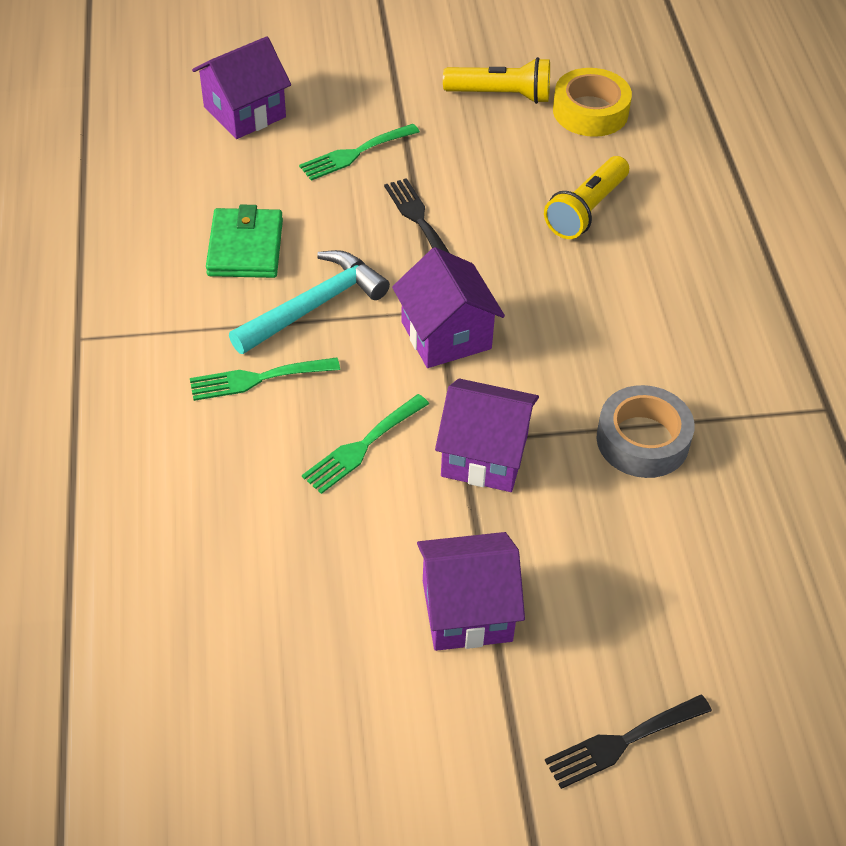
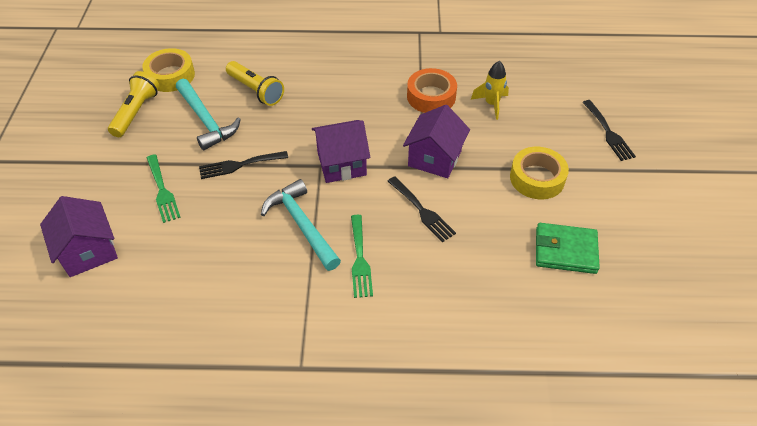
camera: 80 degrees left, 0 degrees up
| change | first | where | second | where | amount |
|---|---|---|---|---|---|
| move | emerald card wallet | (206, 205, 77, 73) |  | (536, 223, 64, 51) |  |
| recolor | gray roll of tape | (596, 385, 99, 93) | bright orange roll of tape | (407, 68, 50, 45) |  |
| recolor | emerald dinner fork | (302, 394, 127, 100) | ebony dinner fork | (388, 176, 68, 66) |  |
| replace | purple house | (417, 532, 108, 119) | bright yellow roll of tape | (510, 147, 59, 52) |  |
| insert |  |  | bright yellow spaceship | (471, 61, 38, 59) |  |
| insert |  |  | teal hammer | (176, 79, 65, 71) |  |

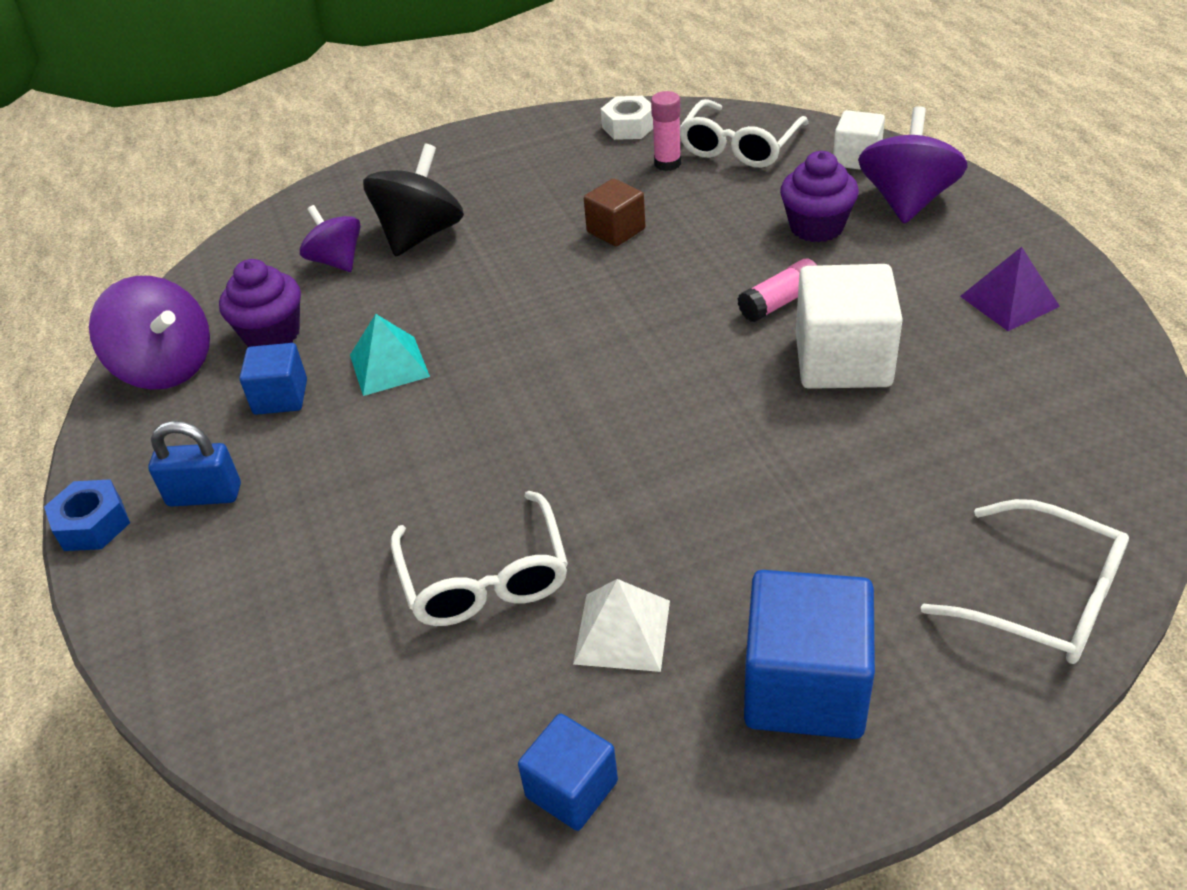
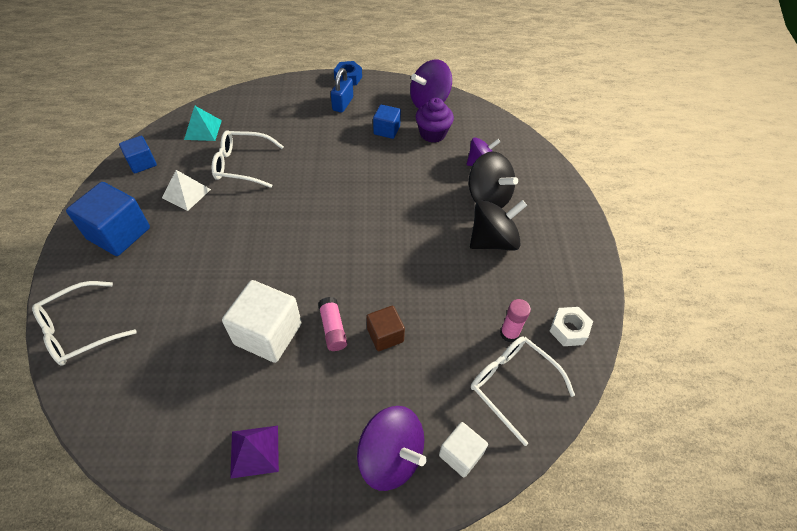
camera: 105 degrees right, 10 degrees up
| change | first | where | second | where | amount |
|---|---|---|---|---|---|
| delete | purple muffin | (780, 151, 79, 91) |  |  |  |
| move | dark brown solid cube | (584, 178, 61, 69) |  | (367, 306, 38, 45) |  |
| move | teal pyramid | (350, 314, 80, 82) |  | (184, 106, 38, 35) |  |
| insert |  |  | ebony toy top | (470, 200, 57, 51) |  |

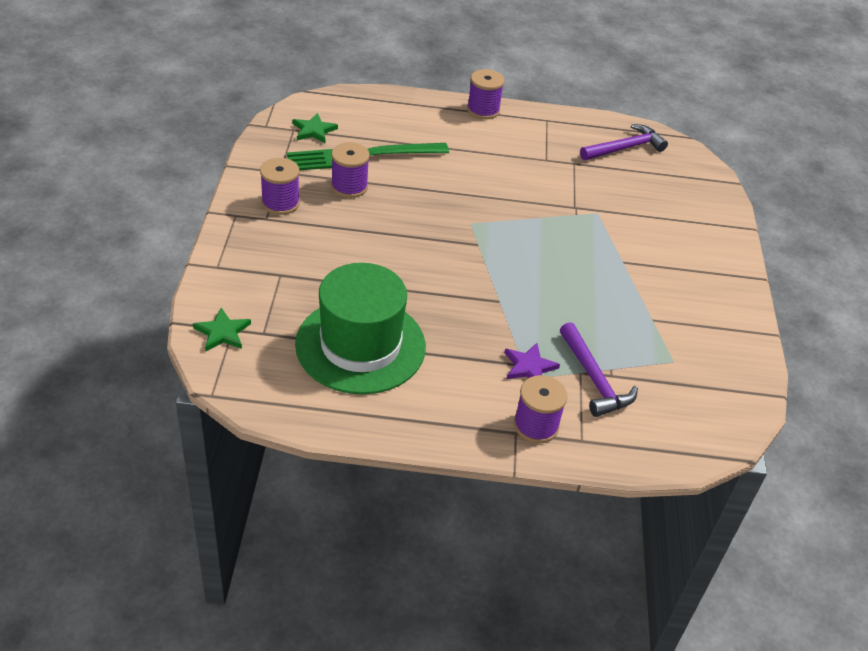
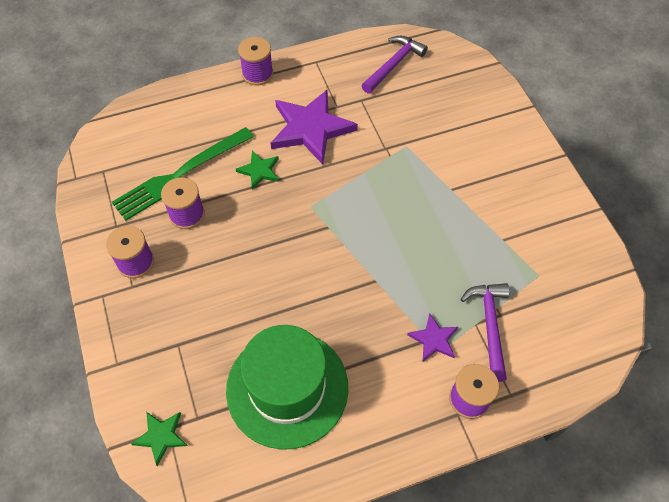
camera: 20 degrees left, 15 degrees up
| change | first | where | second | where | amount |
|---|---|---|---|---|---|
| move | emerald star | (293, 113, 45, 30) |  | (236, 151, 43, 38) |  |
| rotate | purple hammer | (560, 322, 78, 95) |  | (461, 283, 49, 99) | 135 degrees counterclockwise |
| insert |  |  | purple star | (271, 90, 87, 74) |  |

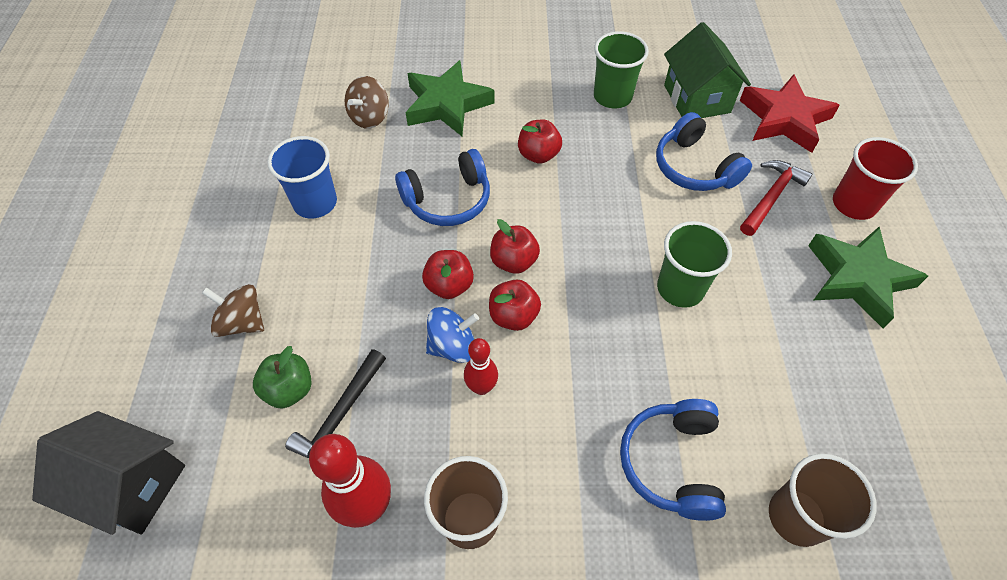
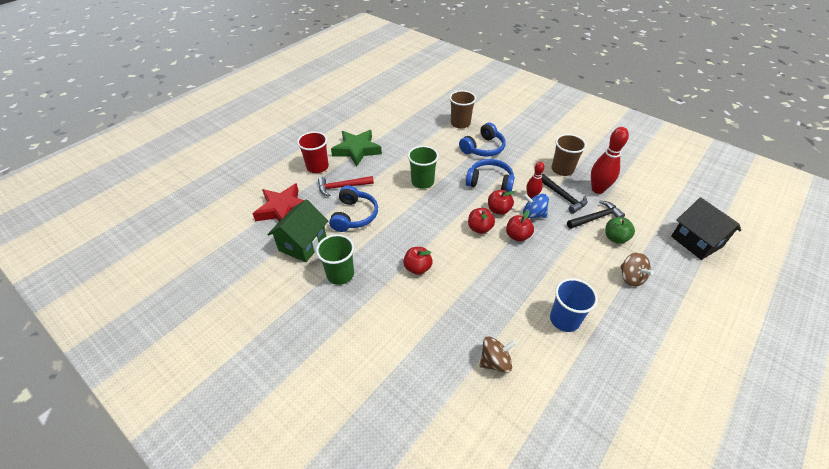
camera: 140 degrees left, 10 degrees down
| change | first | where | second | where | amount |
|---|---|---|---|---|---|
| delete | emerald star | (406, 60, 89, 76) |  |  |  |
| move | cobalt headset | (395, 149, 95, 77) |  | (466, 159, 49, 33) |  |
| insert |  |  | ebony hammer | (542, 174, 45, 40) |  |

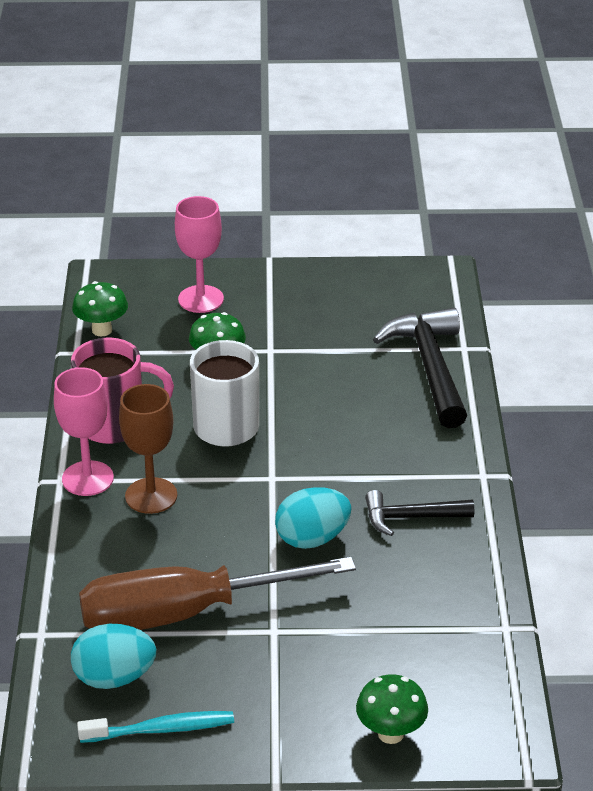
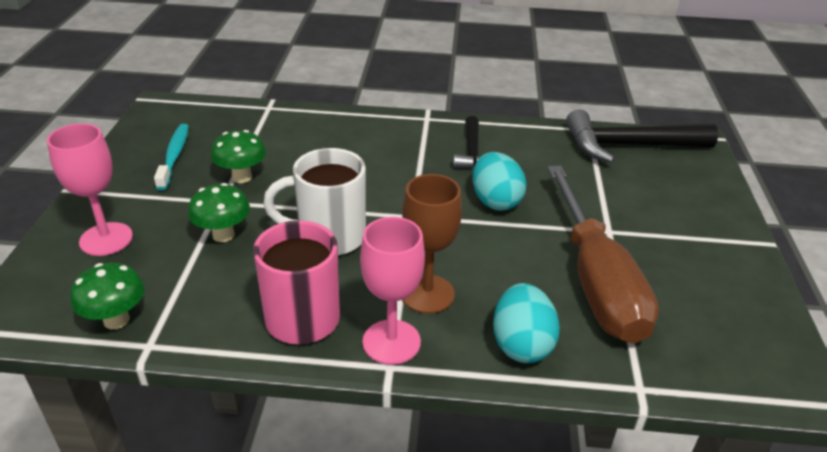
camera: 85 degrees left, 0 degrees up
| change | first | where | second | where | amount |
|---|---|---|---|---|---|
| move | ebony hammer | (373, 308, 94, 120) |  | (566, 109, 152, 54) |  |
| move | teal egg | (71, 624, 85, 65) |  | (493, 283, 67, 80) |  |
| move | emerald fungus | (356, 674, 72, 70) |  | (211, 130, 55, 53) |  |
| move | teal dental brush | (77, 711, 157, 32) |  | (154, 124, 35, 66) |  |

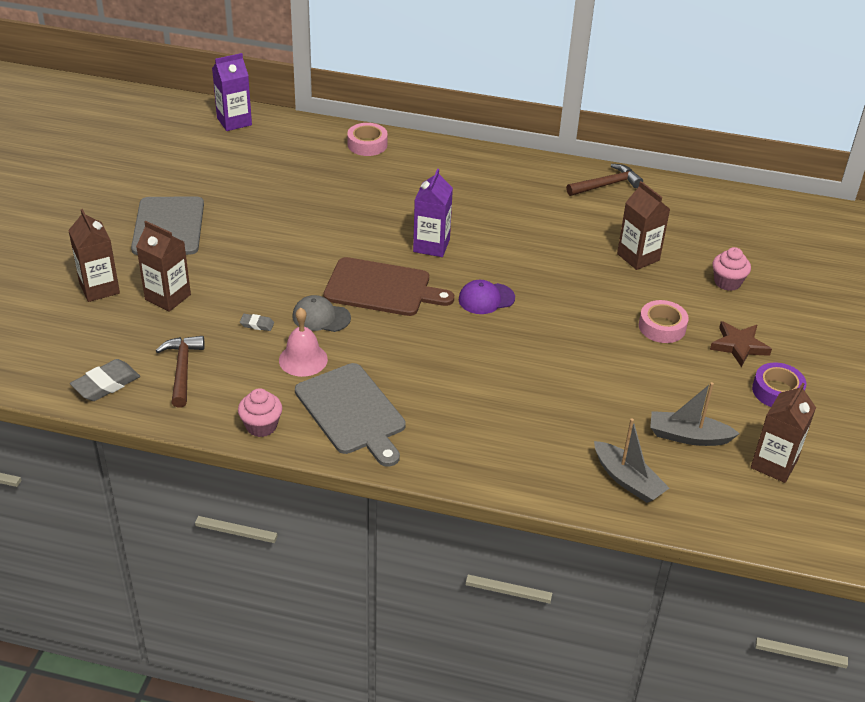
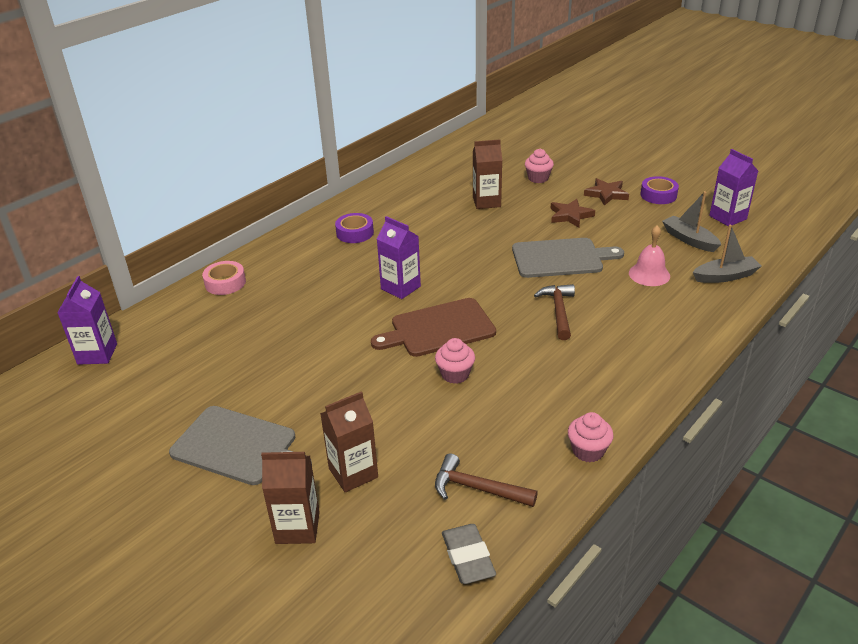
camera: 60 degrees left, 5 degrees down
| change | first | where | second | where | amount |
|---|---|---|---|---|---|
| move | dark brown hammer | (566, 164, 77, 32) |  | (534, 284, 41, 56) |  |
| rotate | dark brown chopping board | (323, 257, 131, 59) |  | (371, 298, 125, 59) | 150 degrees counterclockwise |
| delete | purple peaked cap | (459, 280, 56, 34) |  |  |  |
| replace | gray peaked cap | (292, 295, 59, 37) | rosy muffin | (435, 338, 40, 46) |  |
| replace | rosy roll of tape | (639, 300, 50, 43) | dark brown star | (550, 199, 45, 29) |  |
| move | rosy school bell | (279, 308, 49, 69) |  | (629, 225, 41, 61) |  |
| delete | gray pencil eraser | (240, 314, 34, 17) |  |  |  |
| move | gray chopping board | (295, 363, 111, 104) |  | (512, 238, 112, 40) |  |
| rotate | gray boat | (650, 382, 90, 64) |  | (662, 191, 59, 61) | 105 degrees clockwise |
| recolor | dark brown carton | (751, 383, 65, 100) | purple carton | (709, 149, 49, 78) |  |
| insert |  |  | purple roll of tape | (335, 213, 39, 30) |  |

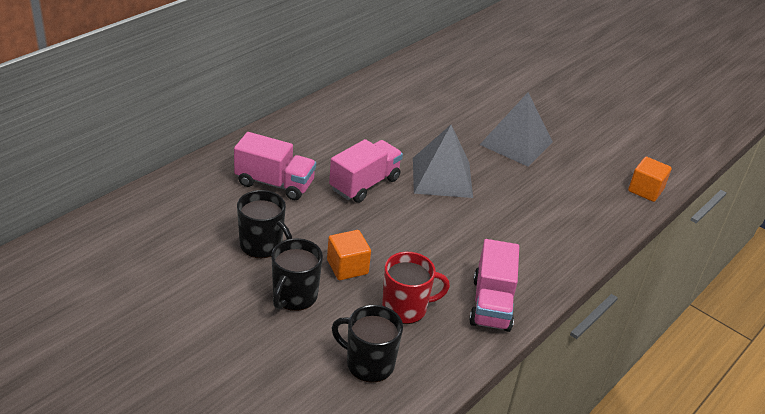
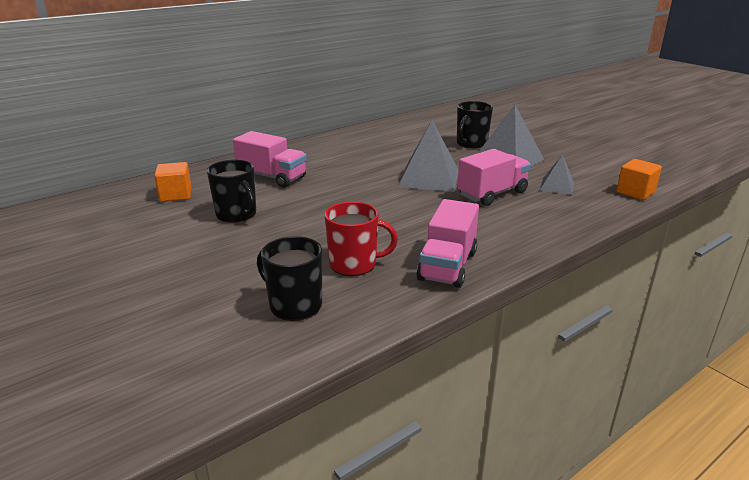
camera: 15 degrees right, 10 degrees down
| change | first | where | second | where | amount |
|---|---|---|---|---|---|
| move | rosy truck | (329, 139, 74, 64) |  | (457, 149, 74, 57) |  |
| move | bright orange solid cube | (327, 230, 44, 50) |  | (154, 162, 38, 40) |  |
| move | ebony tea mug | (271, 238, 52, 73) |  | (457, 101, 36, 47) |  |
| insert |  |  | gray pyramid | (540, 154, 34, 41) |  |

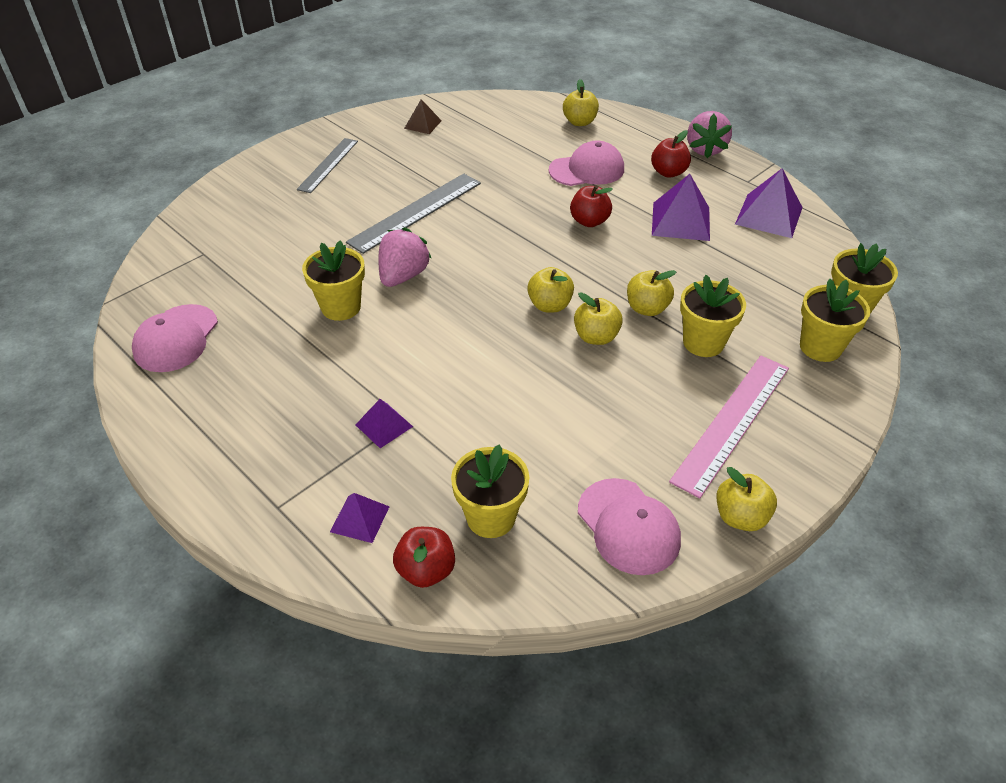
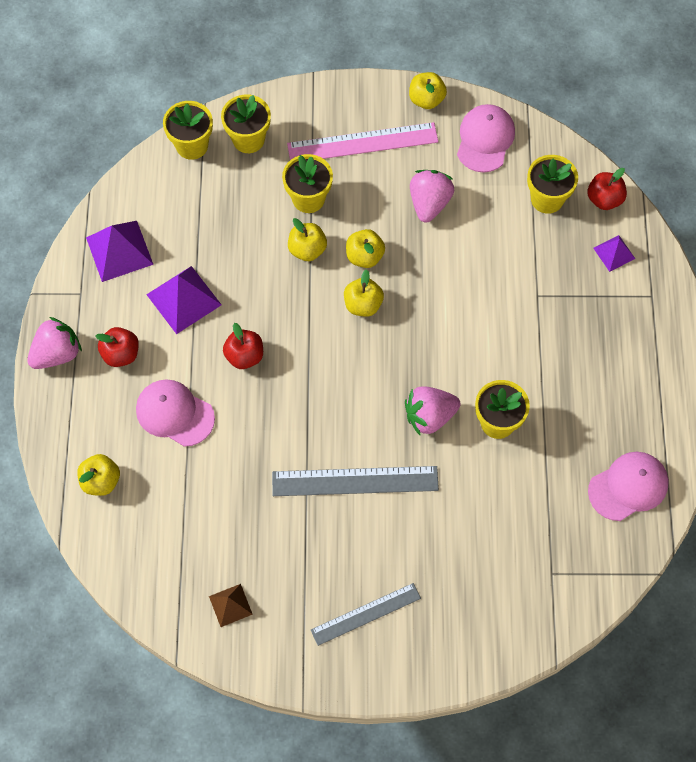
camera: 135 degrees left, 20 degrees up
| change | first | where | second | where | amount |
|---|---|---|---|---|---|
| delete | purple pyramid | (356, 399, 57, 49) |  |  |  |
| insert |  |  | rosy berry | (410, 170, 44, 52) |  |

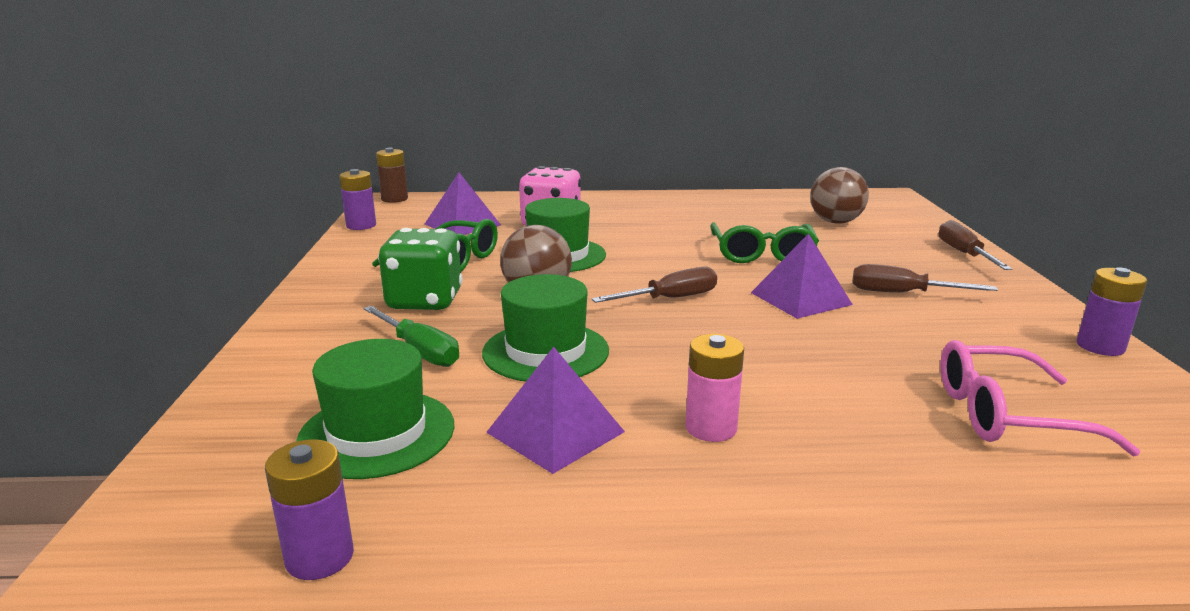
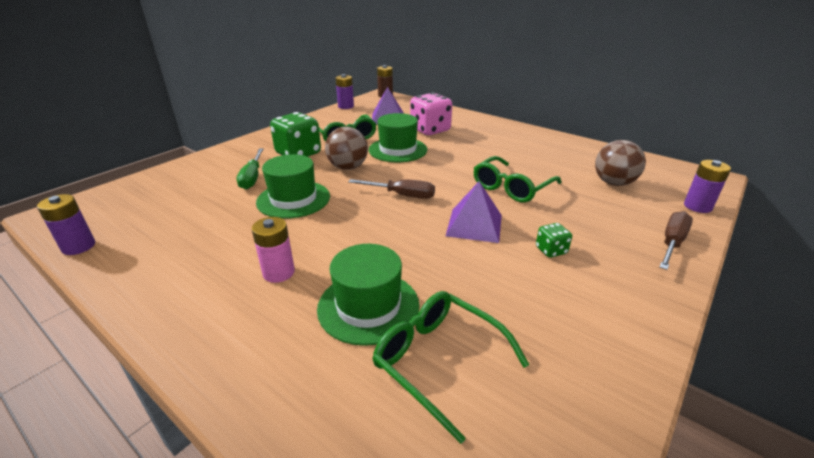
camera: 40 degrees right, 10 degrees up
| change | first | where | second | where | amount |
|---|---|---|---|---|---|
| replace | dark brown screwdriver | (853, 264, 145, 28) | emerald dice | (536, 223, 36, 35) |  |
| move | purple battery | (1077, 267, 70, 89) |  | (684, 160, 47, 53) |  |
| move | emerald top hat | (296, 339, 158, 140) |  | (317, 244, 102, 102) |  |
| recolor | rosy eyeglasses | (940, 340, 200, 117) | emerald eyeglasses | (372, 291, 158, 153) |  |
| delete | purple pyramid | (486, 347, 139, 127) |  |  |  |

